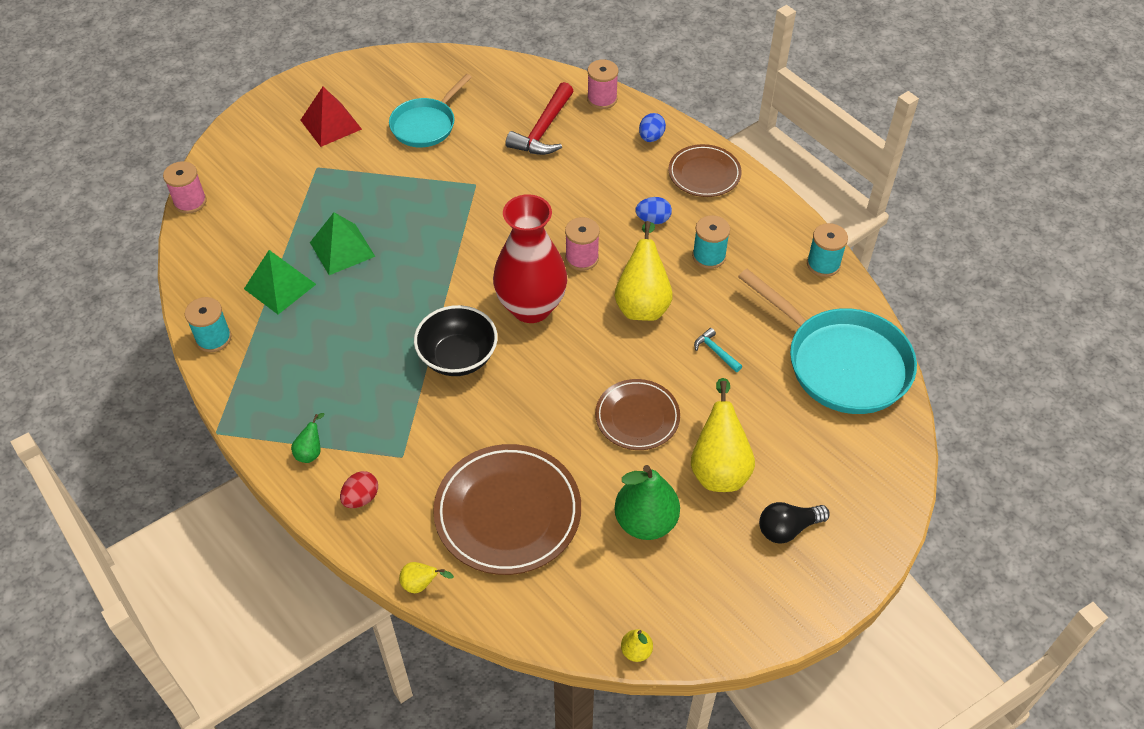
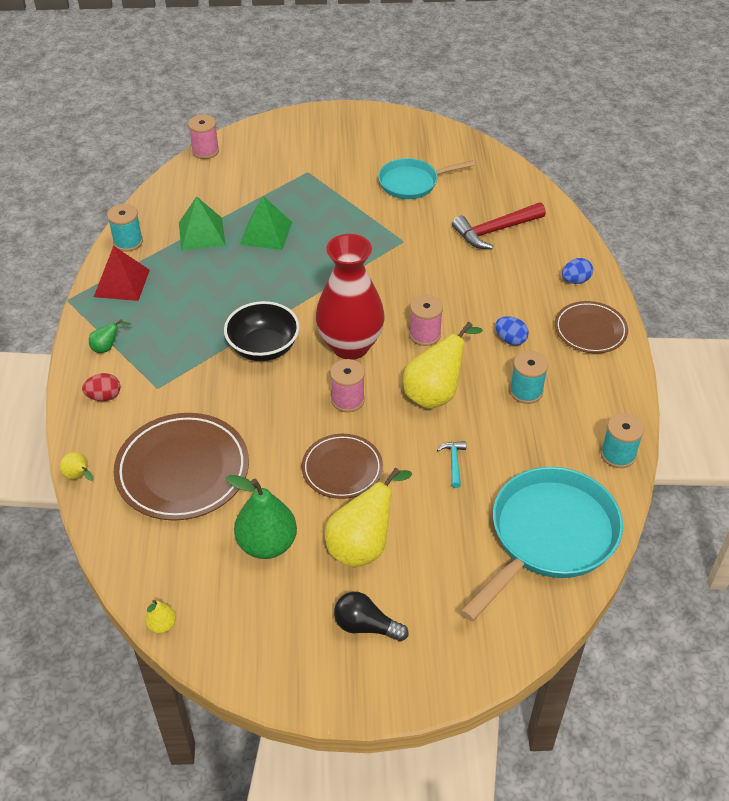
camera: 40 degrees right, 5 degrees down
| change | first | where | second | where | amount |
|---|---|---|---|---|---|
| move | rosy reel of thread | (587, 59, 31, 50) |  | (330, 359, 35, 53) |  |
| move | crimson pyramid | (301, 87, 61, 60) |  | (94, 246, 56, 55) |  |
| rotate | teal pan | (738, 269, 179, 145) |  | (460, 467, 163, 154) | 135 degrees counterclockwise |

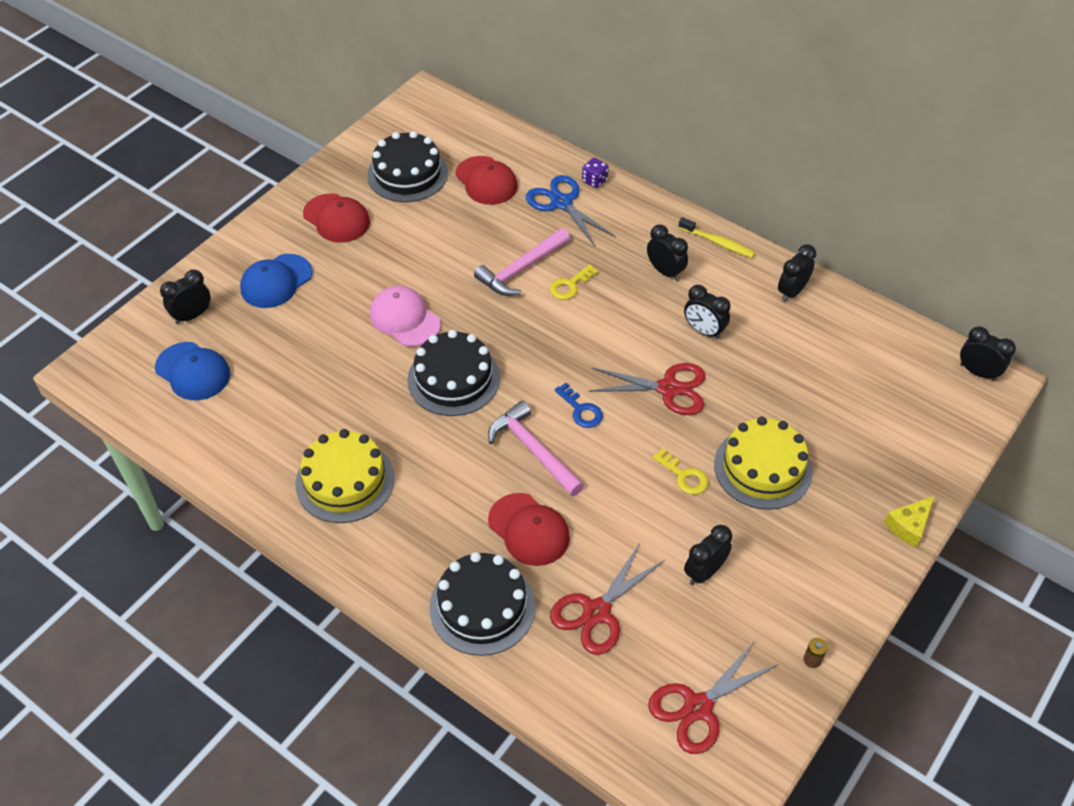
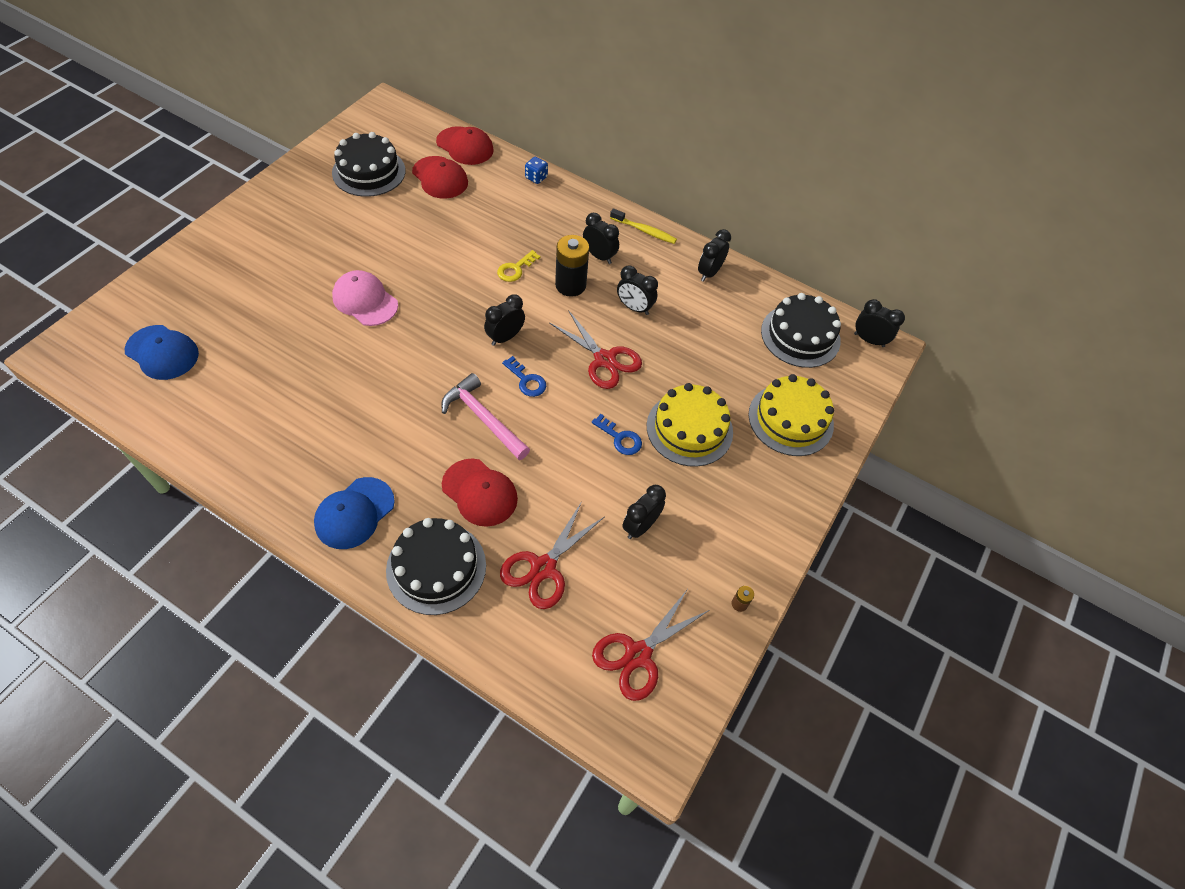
camera: 10 degrees left, 5 degrees up
| change | first | where | second | where | amount |
|---|---|---|---|---|---|
| recolor | purple dice | (582, 158, 27, 30) | cobalt dice | (525, 157, 23, 27) |  |
| delete | cobalt shears | (526, 175, 90, 71) |  |  |  |
| move | crimson peaked cap | (303, 193, 67, 50) |  | (436, 126, 58, 39) |  |
| delete | rosy hammer | (474, 228, 96, 68) |  |  |  |
| move | cobalt peaked cap | (240, 254, 73, 54) |  | (314, 477, 81, 72) |  |
| move | ebony clock | (160, 270, 51, 54) |  | (484, 294, 41, 52) |  |
| move | ebony layer cake | (407, 330, 93, 86) |  | (761, 293, 80, 75) |  |
| rotate | crimson shears | (589, 363, 116, 52) |  | (550, 310, 92, 79) | 45 degrees clockwise |
| move | bright yellow layer cake | (296, 429, 99, 94) |  | (748, 374, 86, 82) |  |
| recolor | bright yellow latchkey | (652, 449, 56, 46) | cobalt latchkey | (592, 414, 50, 41) |  |
| delete | bright yellow cheese wedge | (884, 496, 50, 52) |  |  |  |
| insert |  |  | ebony battery | (555, 235, 34, 62) |  |

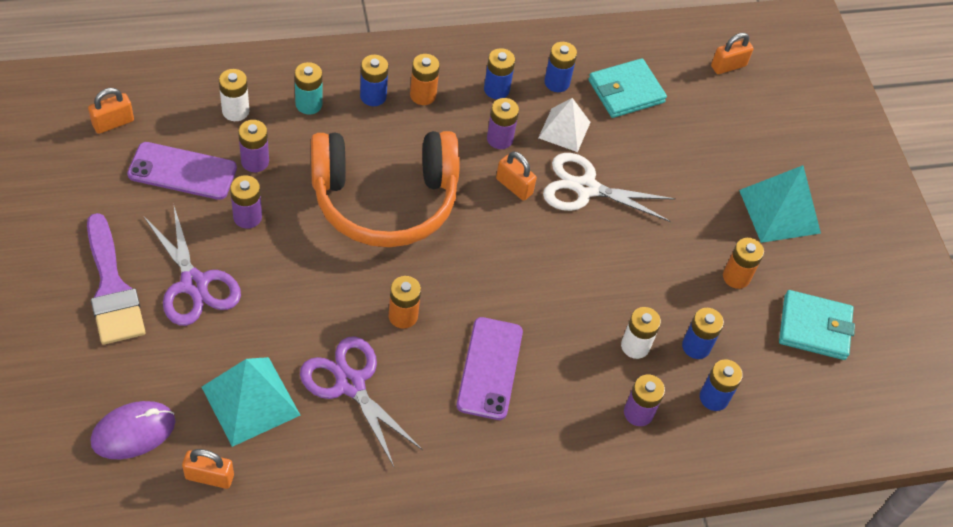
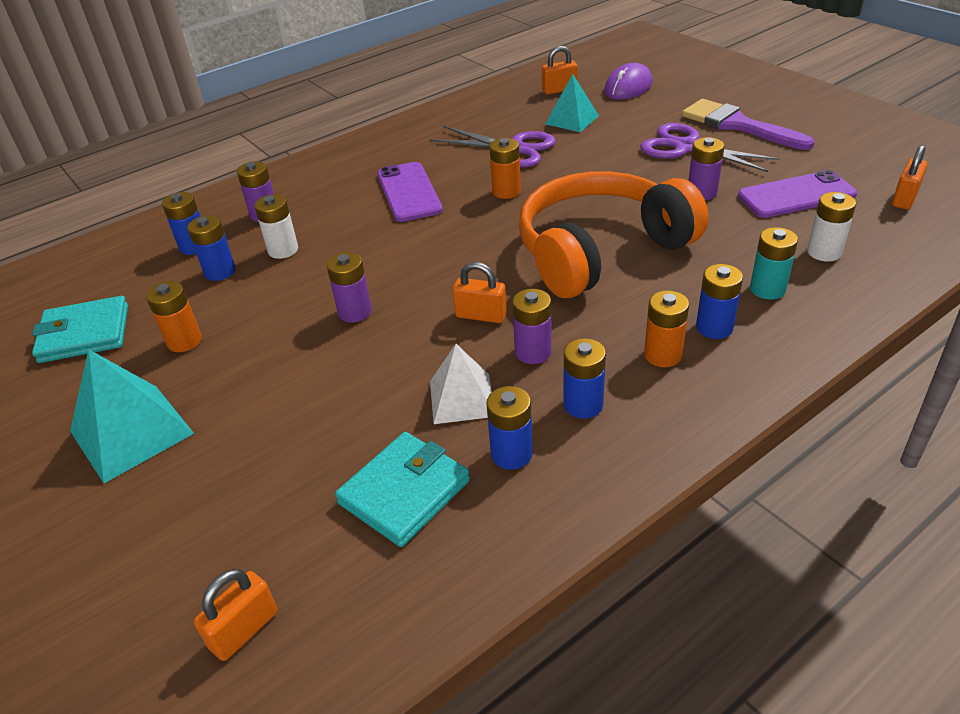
camera: 165 degrees right, 15 degrees down
| change | first | where | second | where | amount |
|---|---|---|---|---|---|
| move | purple battery | (238, 120, 31, 52) |  | (327, 252, 45, 70) |  |
| delete | pure white shears | (543, 153, 133, 69) |  |  |  |
| resize | teal pyramid | (202, 357, 99, 90) |  | (545, 74, 54, 58) | x0.66 |

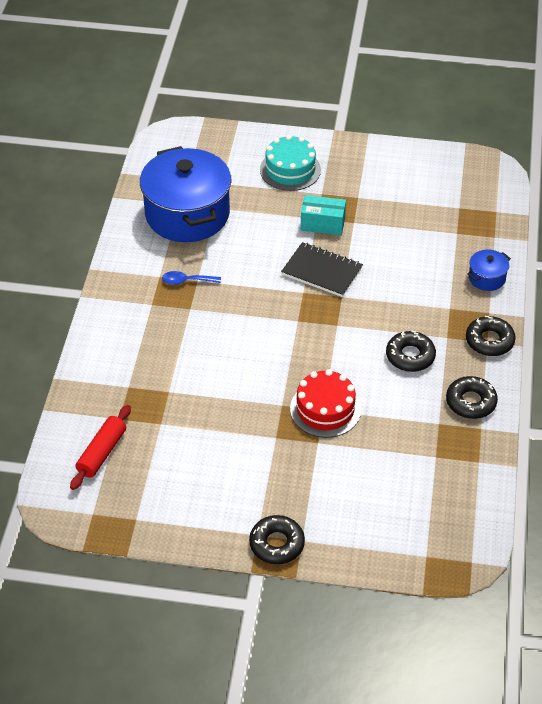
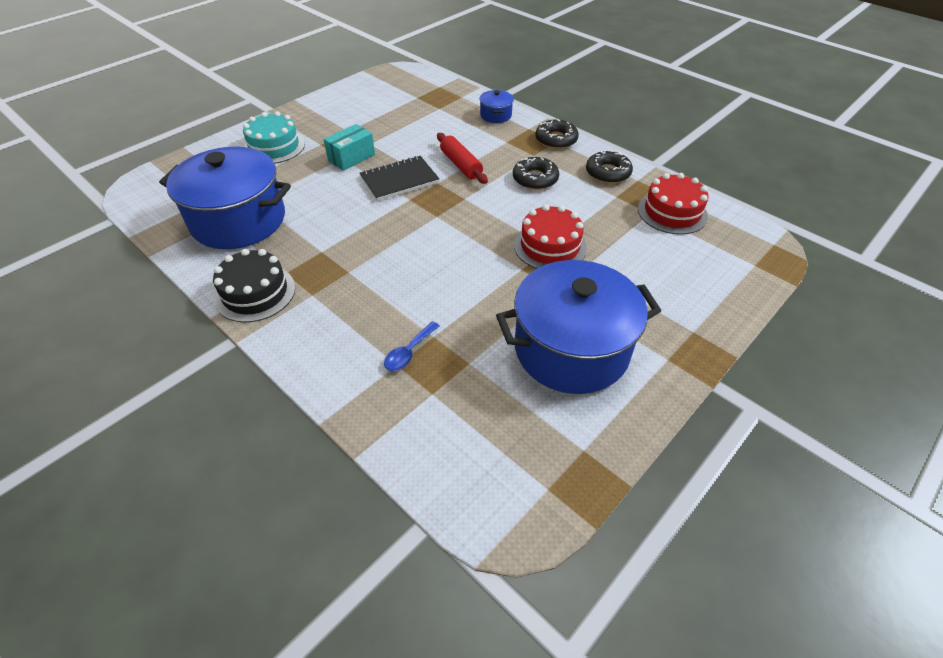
camera: 55 degrees left, 0 degrees up
| change | first | where | second | where | amount |
|---|---|---|---|---|---|
| move | cobalt spoon | (162, 271, 59, 14) |  | (384, 321, 55, 50) |  |
| move | crimson dough roller | (70, 405, 61, 85) |  | (437, 133, 51, 51) |  |
| delete | ebony donut | (249, 515, 56, 49) |  |  |  |
| insert |  |  | crimson layer cake | (638, 173, 70, 62) |  |
| insert |  |  | ebony layer cake | (213, 249, 82, 73) |  |
| insert |  |  | cobalt cooking pot | (496, 260, 165, 134) |  |

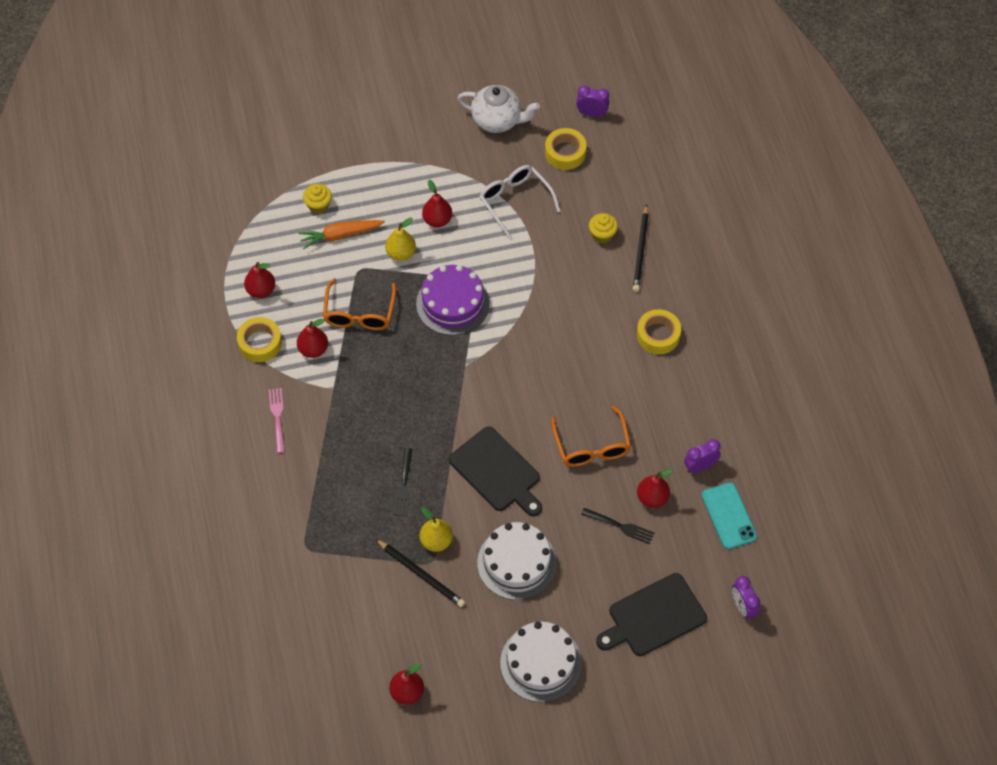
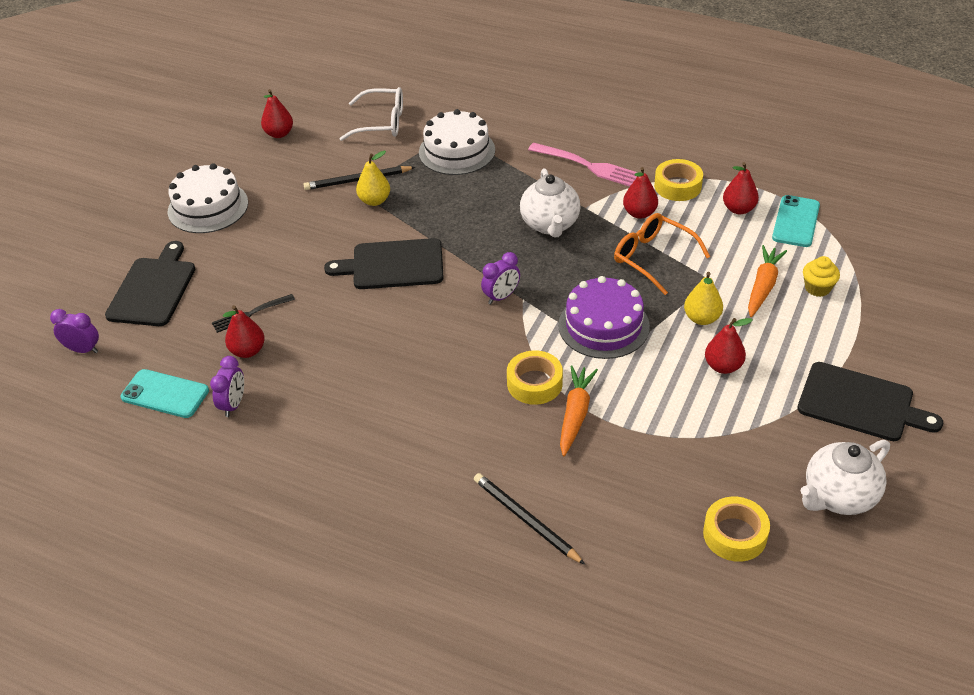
camera: 130 degrees right, 15 degrees down
| change | first | where | second | where | amount |
|---|---|---|---|---|---|
| move | purple clock | (576, 85, 33, 32) |  | (481, 252, 39, 52) |  |
| move | pure white eyeglasses | (479, 165, 81, 75) |  | (340, 87, 63, 54) |  |
| delete | bright yellow muffin | (589, 213, 29, 30) |  |  |  |
| move | bright yellow roll of tape | (637, 309, 44, 45) |  | (507, 350, 56, 55) |  |
| resize | rosy dinner fork | (269, 388, 16, 65) |  | (528, 143, 110, 44) | x1.61 |
| delete | bright orange eyeglasses | (551, 405, 80, 62) |  |  |  |
| delete | ebony dinner fork | (394, 448, 18, 68) |  |  |  |
| move | pure white layer cake | (477, 522, 80, 78) |  | (419, 109, 76, 66) |  |
| insert |  |  | pure white china teapot | (520, 168, 61, 70) |  |
| insert |  |  | teal smartphone | (772, 195, 48, 52) |  |
| insert |  |  | ebony chopping board | (797, 362, 146, 79) |  |
| insert |  |  | bright orange toy carrot | (560, 366, 38, 90) |  |

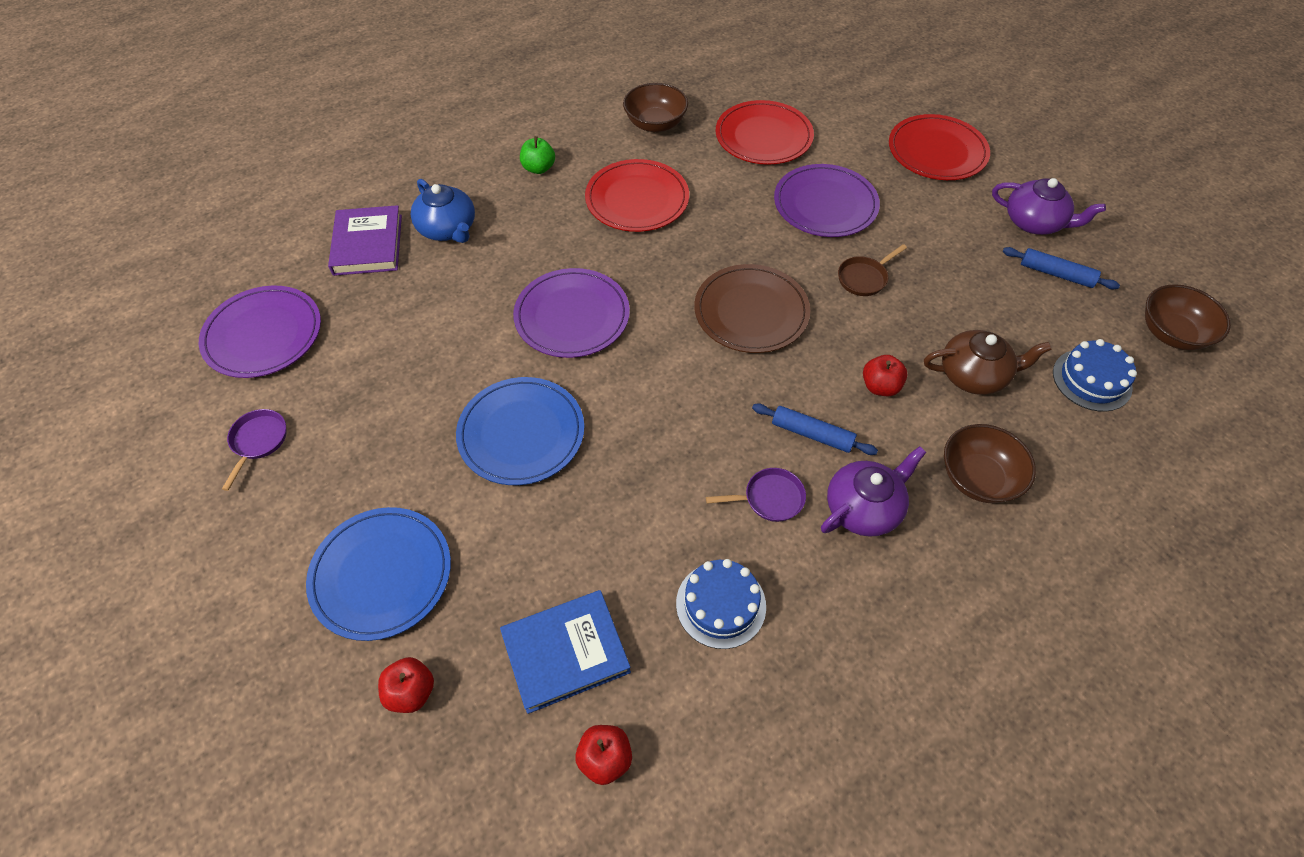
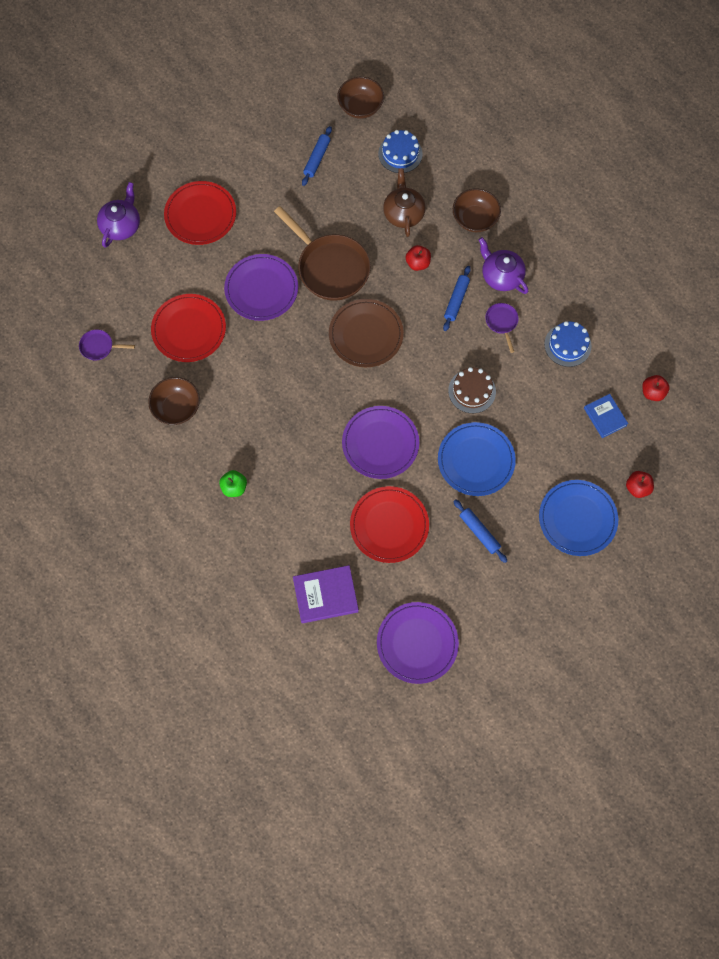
camera: 95 degrees left, 15 degrees up
| change | first | where | second | where | amount |
|---|---|---|---|---|---|
| move | crimson dinner plate | (585, 159, 104, 73) |  | (350, 486, 79, 77) |  |
| move | purple china teapot | (992, 178, 114, 57) |  | (97, 182, 43, 66) |  |
| delete | cobalt china teapot | (410, 179, 65, 64) |  |  |  |
| resize | dark brown pan | (838, 244, 69, 52) |  | (274, 206, 97, 95) | x2.20 |
| move | purple pan | (222, 409, 65, 82) |  | (79, 329, 56, 32) |  |
| resize | cobalt book | (500, 590, 131, 124) |  | (584, 394, 44, 44) | x0.66 |
| insert |  |  | dark brown layer cake | (448, 367, 48, 46) |  |
| insert |  |  | cobalt dough roller | (453, 499, 54, 64) |  |

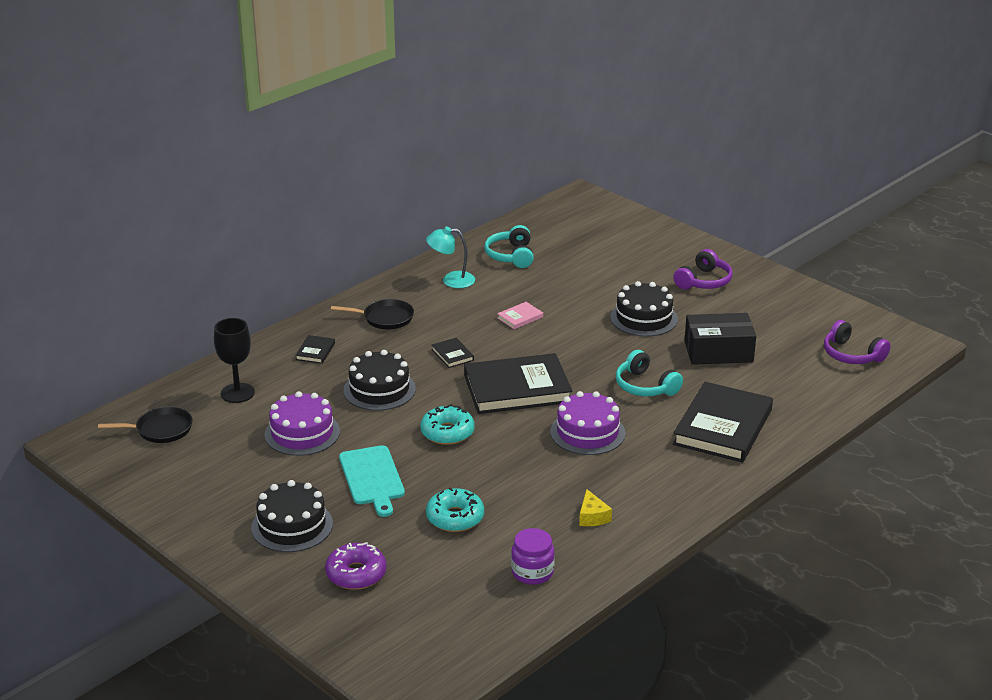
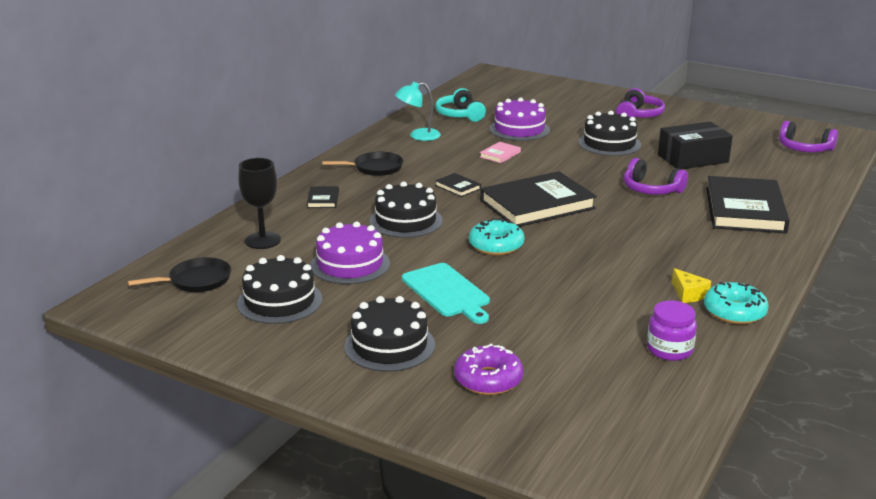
camera: 15 degrees left, 5 degrees down
| change | first | where | second | where | amount |
|---|---|---|---|---|---|
| recolor | teal headset | (616, 350, 67, 46) | purple headset | (624, 158, 64, 37) |  |
| move | purple layer cake | (550, 391, 75, 64) |  | (490, 98, 60, 43) |  |
| move | teal donut | (426, 487, 58, 45) |  | (704, 282, 65, 42) |  |
| insert |  |  | ebony layer cake | (237, 255, 85, 69) |  |

